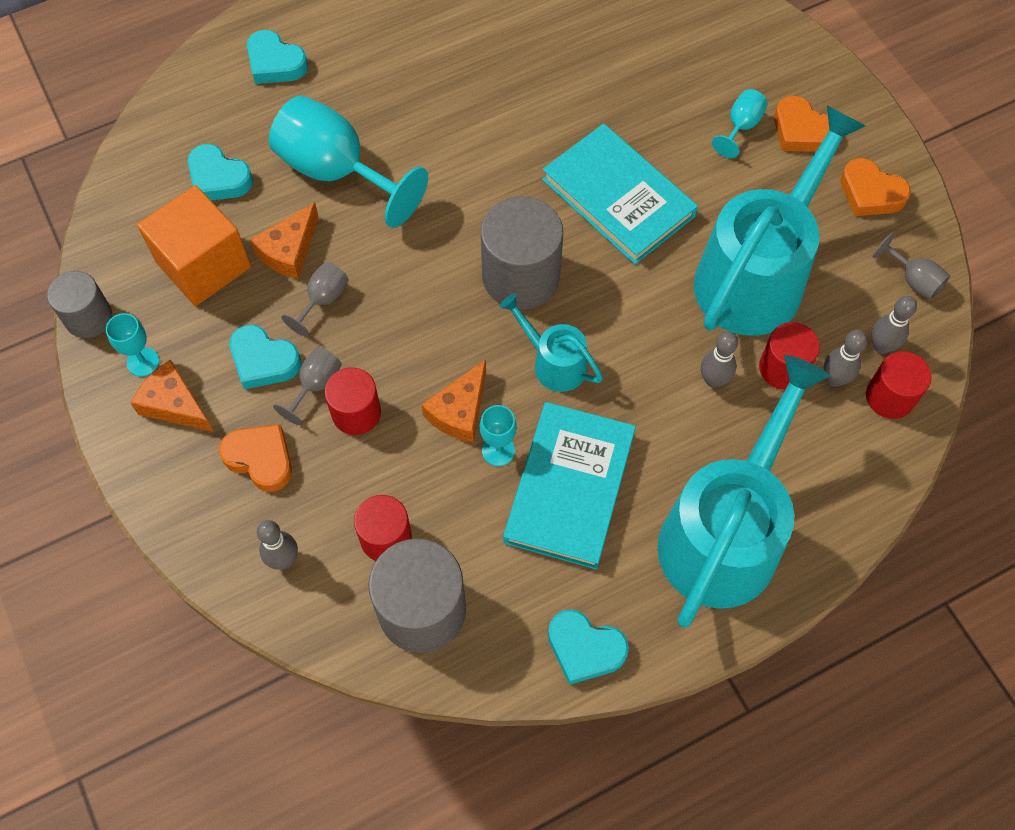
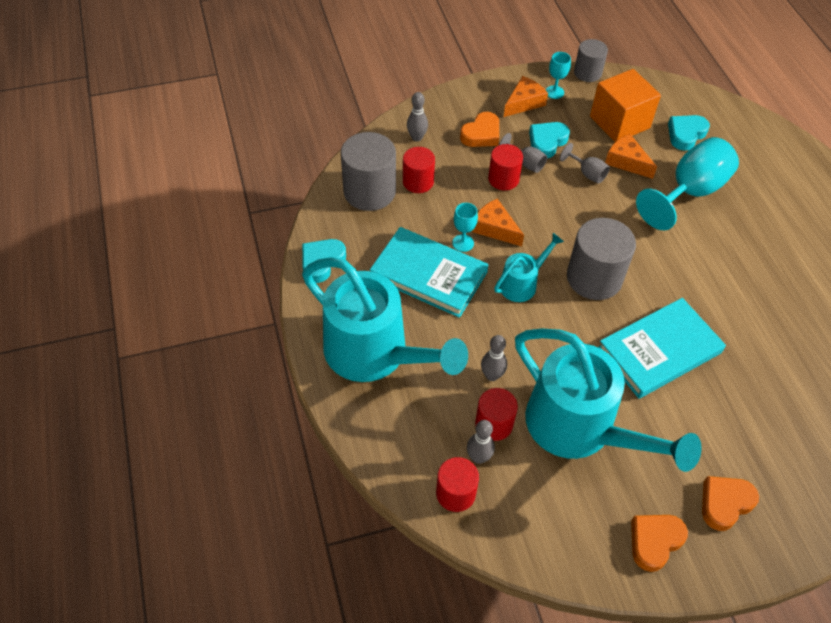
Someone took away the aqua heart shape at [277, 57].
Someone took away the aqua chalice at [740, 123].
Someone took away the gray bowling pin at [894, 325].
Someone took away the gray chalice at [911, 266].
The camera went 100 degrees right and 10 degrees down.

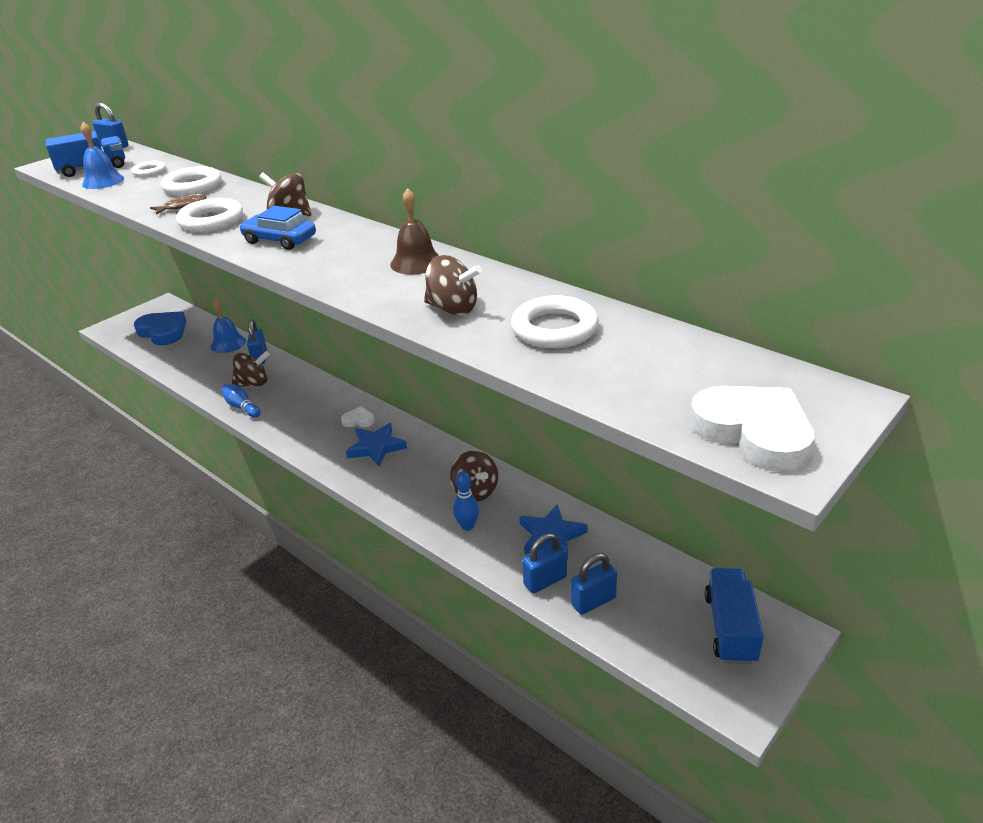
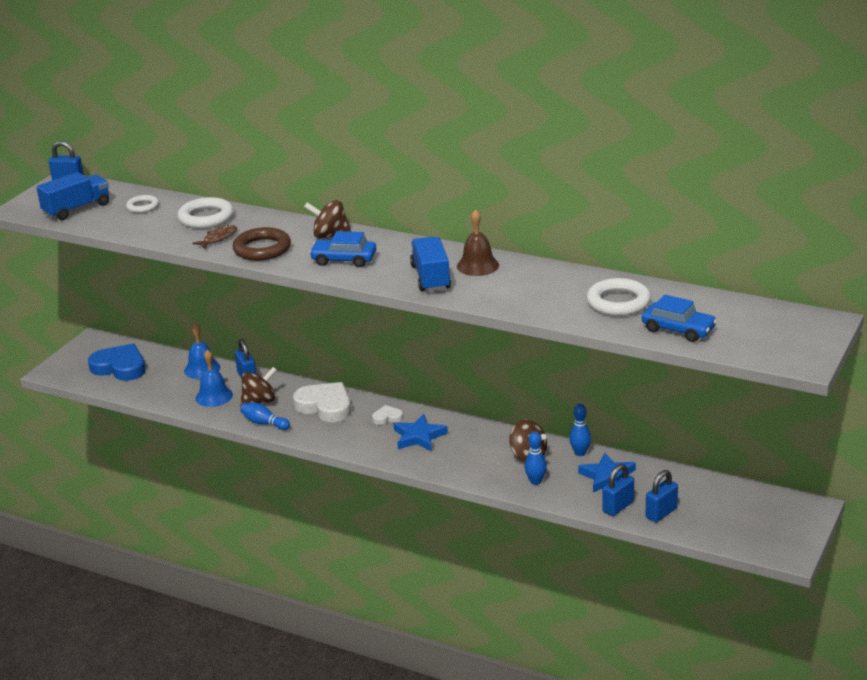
Someone carried the blue bell from [102, 155] to [214, 378].
Someone repainted the snow-white torus at [209, 215], which became the dark brown torus at [262, 244].
Someone took away the dark brown whirligig at [453, 285].
Someone carried the snow-white heart shape from [751, 429] to [322, 402].
Someone carried the blue truck from [734, 616] to [430, 264].
Someone put down the blue bowling pin at [580, 430].
Someone put down the blue car at [679, 318].
The camera went 15 degrees left and 5 degrees down.

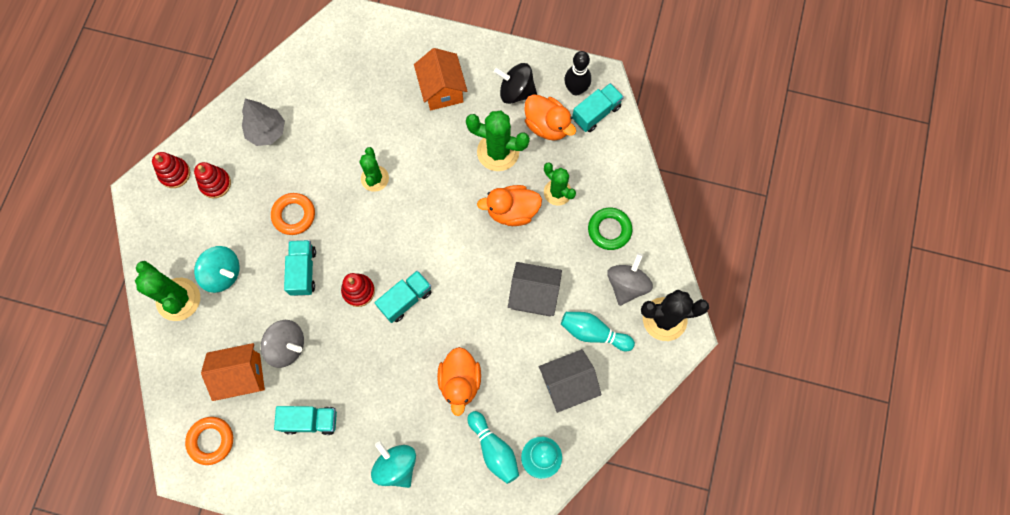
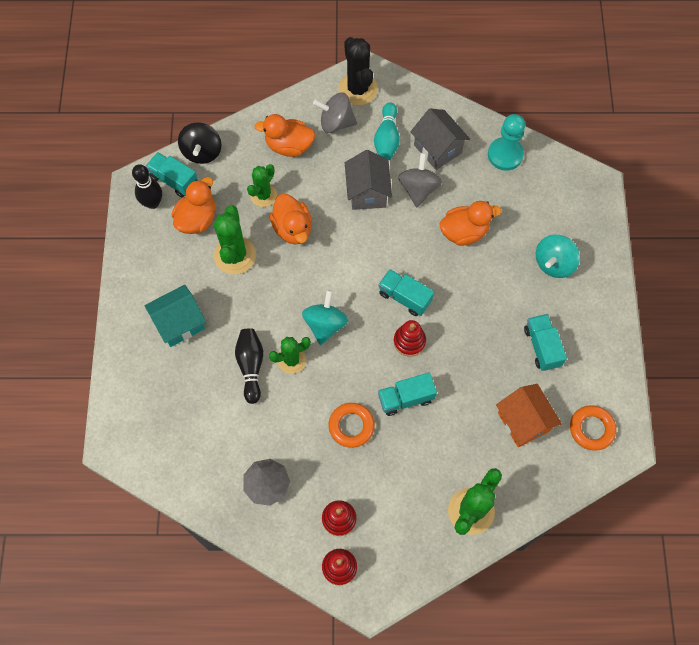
Someone carried the aqua whirligig from [217, 269] to [325, 317].
Someone carried the gray whirligig from [282, 344] to [420, 180].
Someone repainted the bright orange toy house at [440, 79], which became the aqua toy house at [175, 316].
Someone took away the aqua bowling pin at [493, 447].
Someone carried the ebony whirligig from [515, 83] to [199, 143].
Someone swapped the leaf-green torus at [610, 229] for the bright orange duck at [284, 135].
Someone put down the ebony bowling pin at [249, 366].
The camera went 105 degrees left and 5 degrees down.

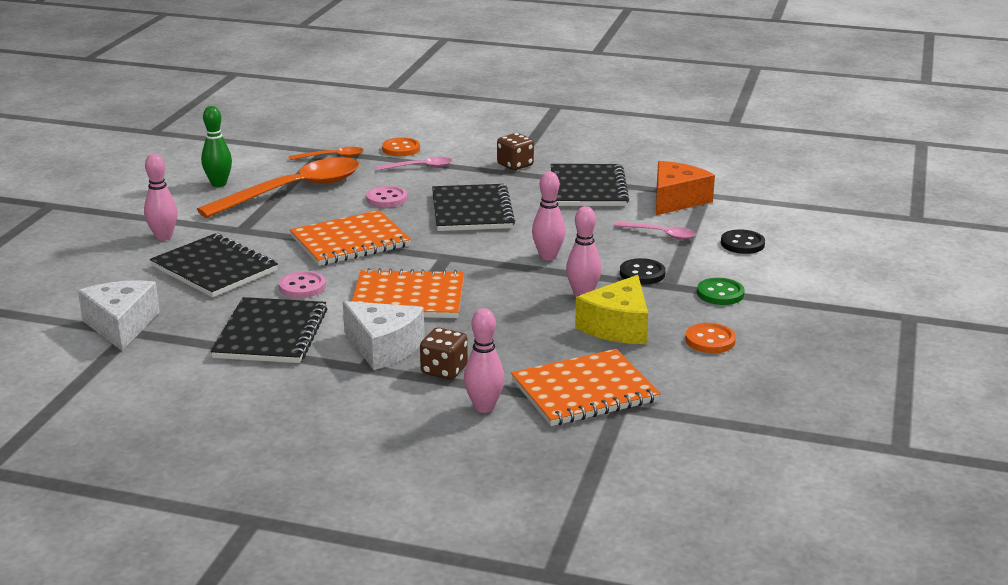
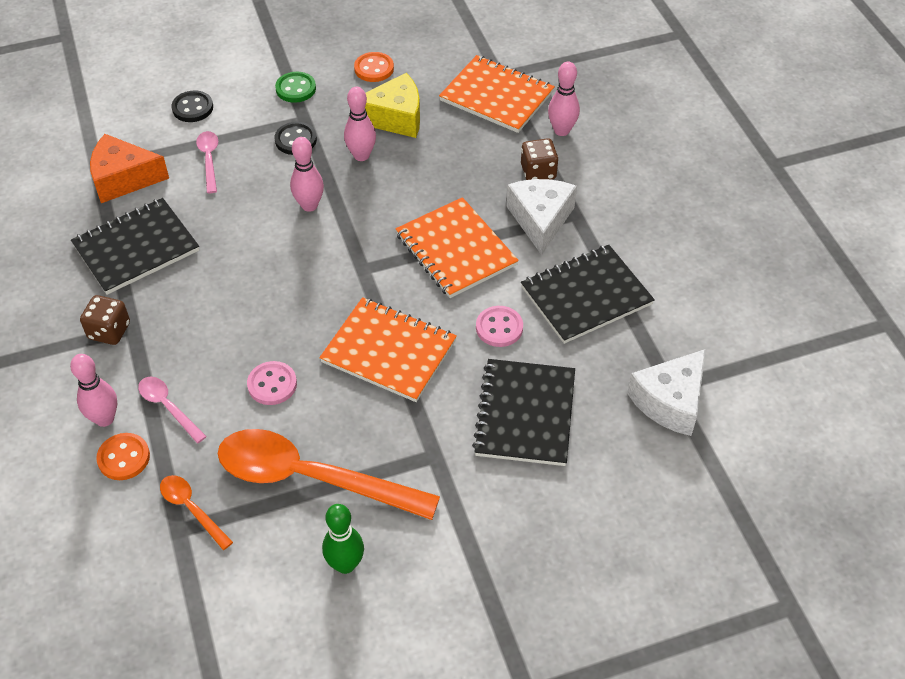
Someone carried the pink bowling pin from [161, 197] to [93, 390].
Someone took away the ebony exercise book at [473, 207].
The camera went 125 degrees left and 25 degrees up.

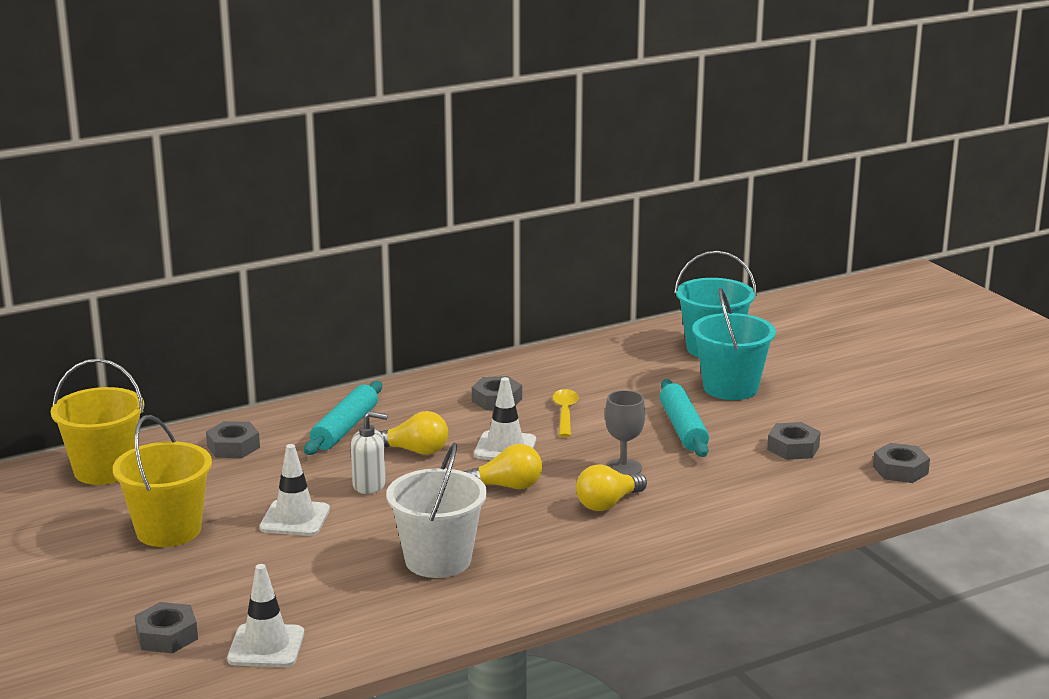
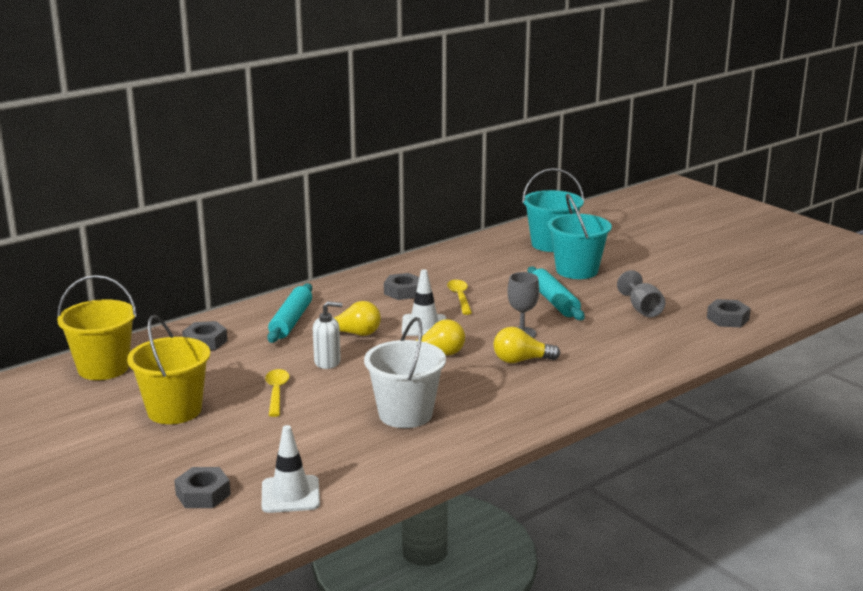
Someone swapped the snow-white traffic cone at [294, 490] for the golden tablespoon at [277, 393].
Someone rotated the golden bulb at [611, 487] by 45 degrees clockwise.
Someone swapped the gray nut at [794, 441] for the gray chalice at [641, 293].
The camera went 10 degrees left and 0 degrees up.

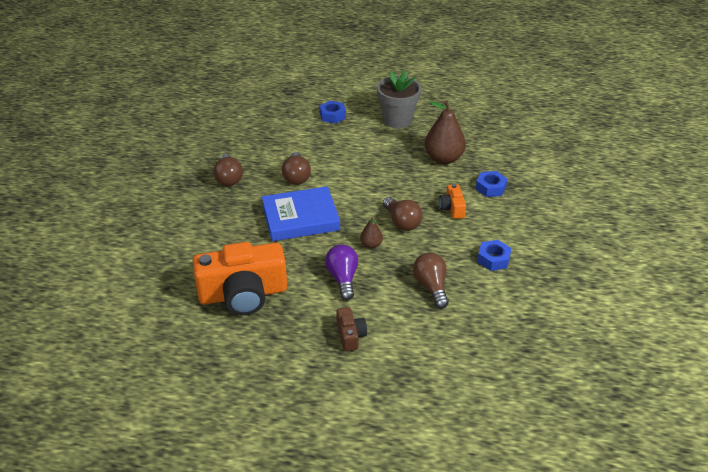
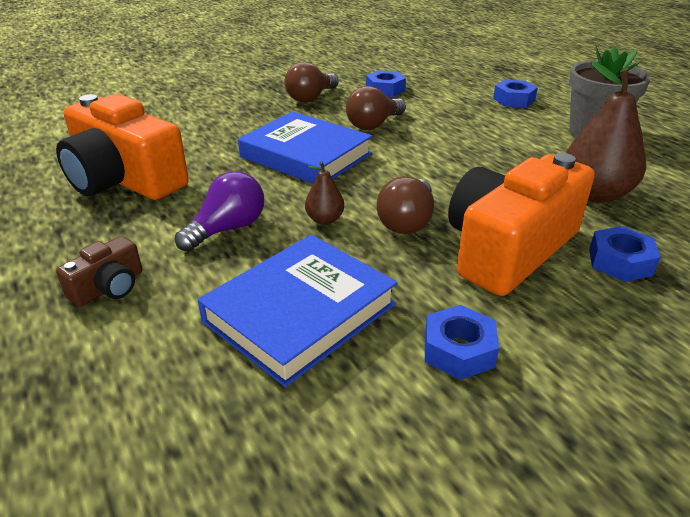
Someone swapped the dark brown bulb at [430, 280] for the blue book at [297, 311].
Someone scaled the bright orange photo camera at [452, 201] by 2.24.
Someone put down the blue nut at [386, 83].
The camera went 50 degrees right and 5 degrees down.

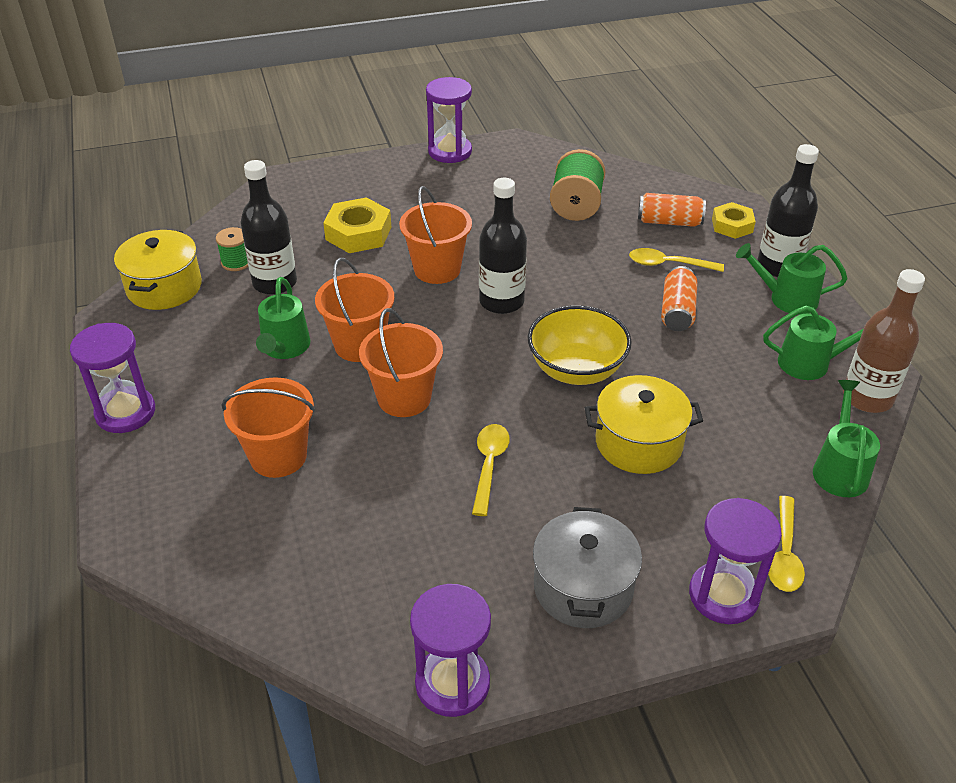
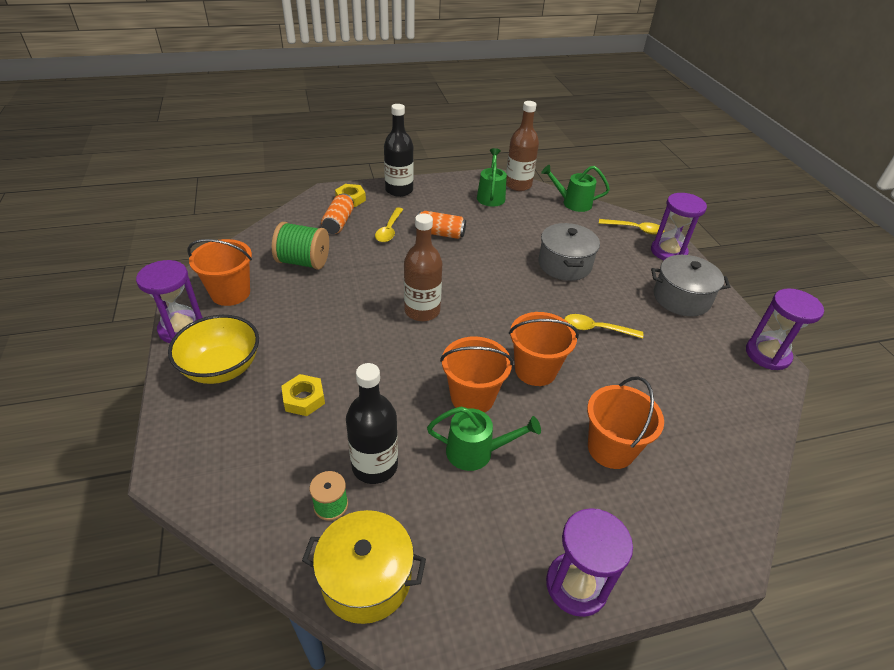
Someone scaled the golden nut at [357, 225] by 0.65.
Someone carried the bright orange pail from [435, 235] to [220, 272].
Someone repainted the ebony flask at [503, 246], which became the dark brown flask at [423, 267].
Someone carried the golden deep dish from [579, 345] to [213, 349].
Someone repainted the golden stockpot at [644, 424], which became the gray stockpot at [569, 252].
Someone took away the leaf-green watering pot at [792, 279].
The camera went 90 degrees left and 0 degrees up.

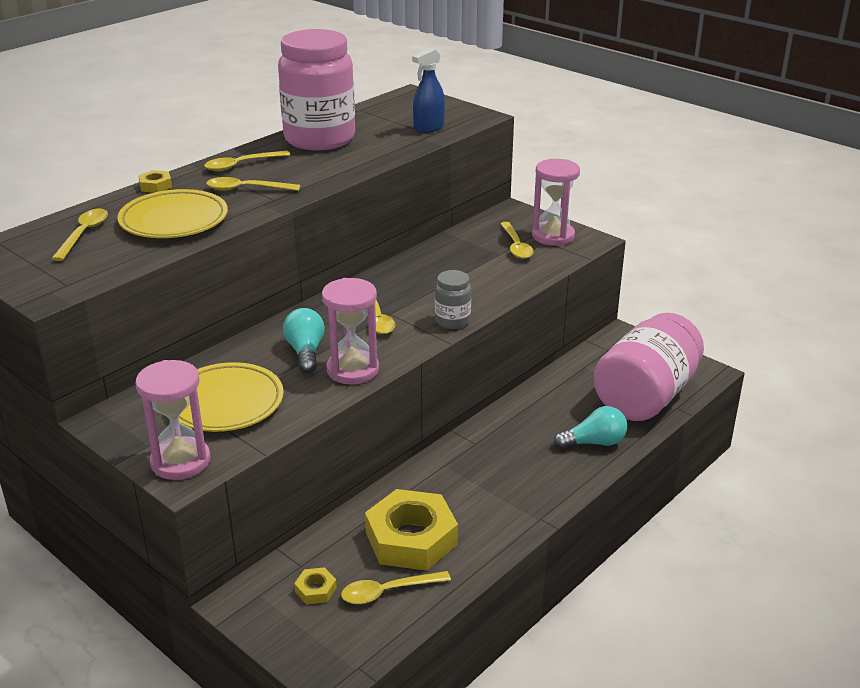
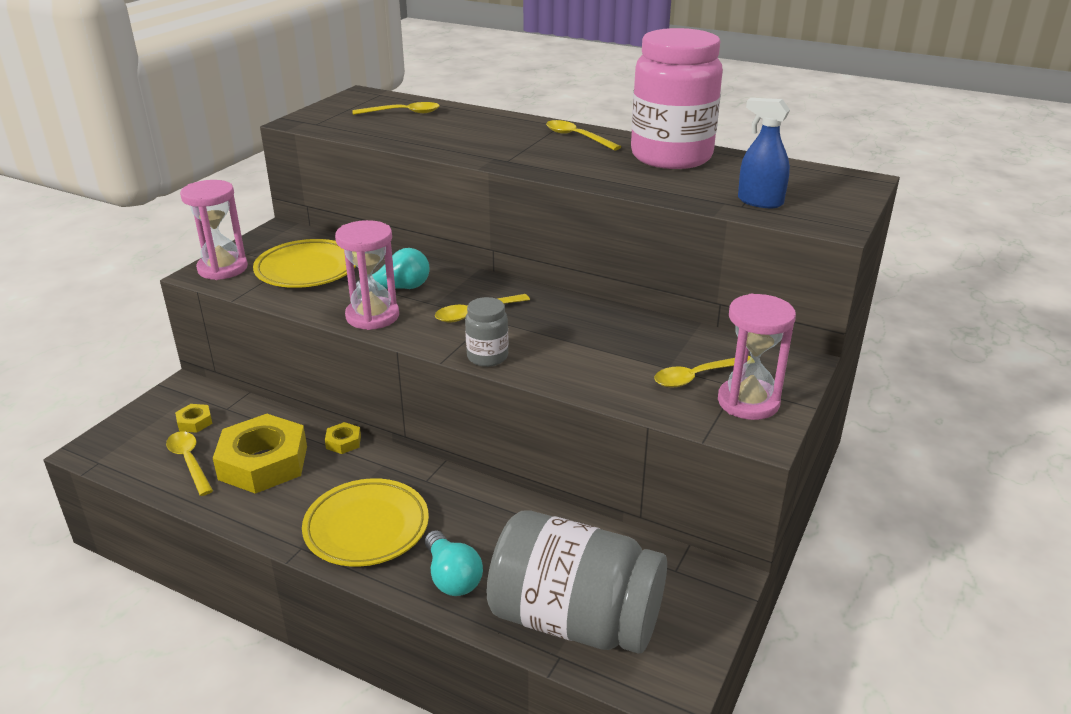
Someone carried the golden flat dish from [172, 213] to [365, 522].
Someone carried the golden nut from [155, 181] to [343, 438].
Someone took away the golden tablespoon at [253, 184].
Someone repainted the pink preserve jar at [648, 367], which became the gray preserve jar at [576, 582].
The camera went 75 degrees right and 0 degrees up.

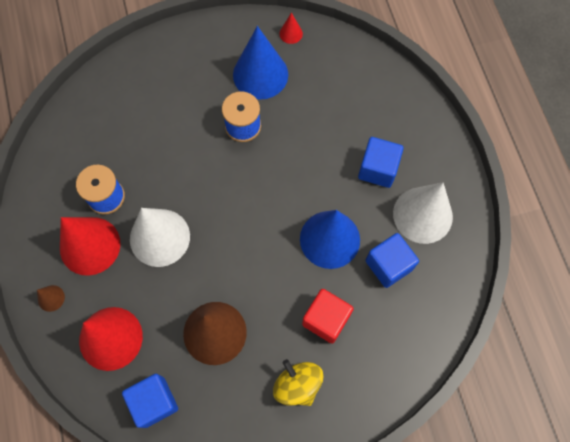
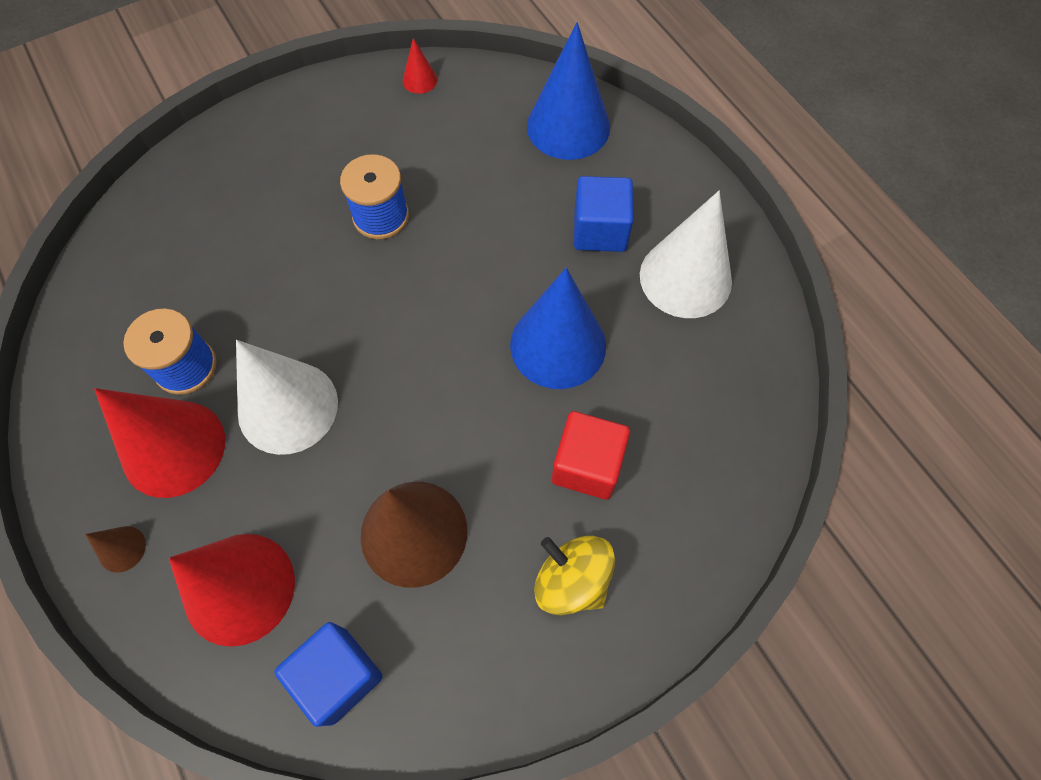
Someone carried the blue cone shape from [260, 63] to [568, 91].
Someone took away the blue solid cube at [392, 260].
The camera went 15 degrees left and 5 degrees down.

